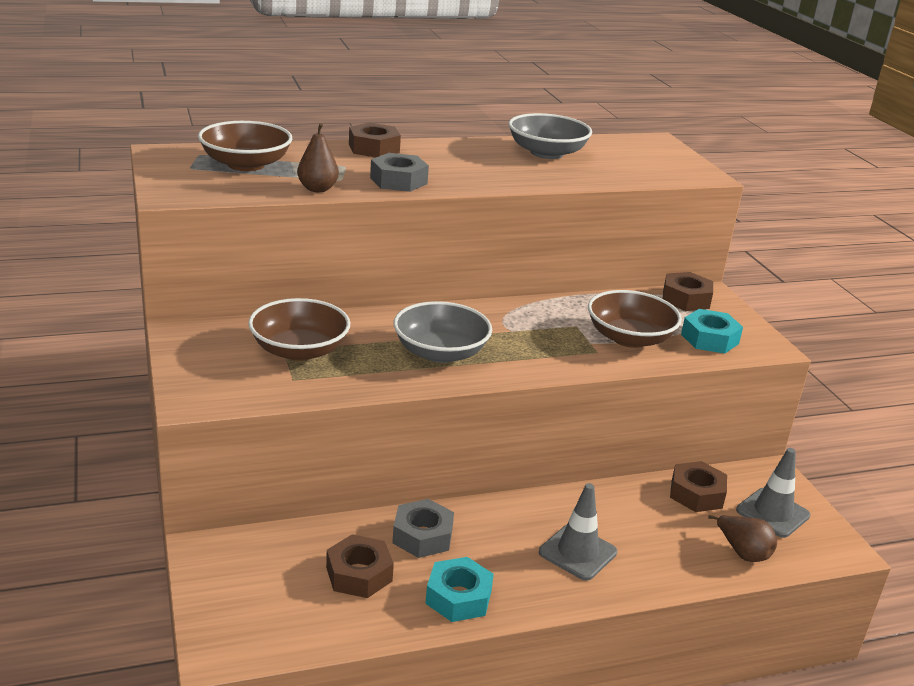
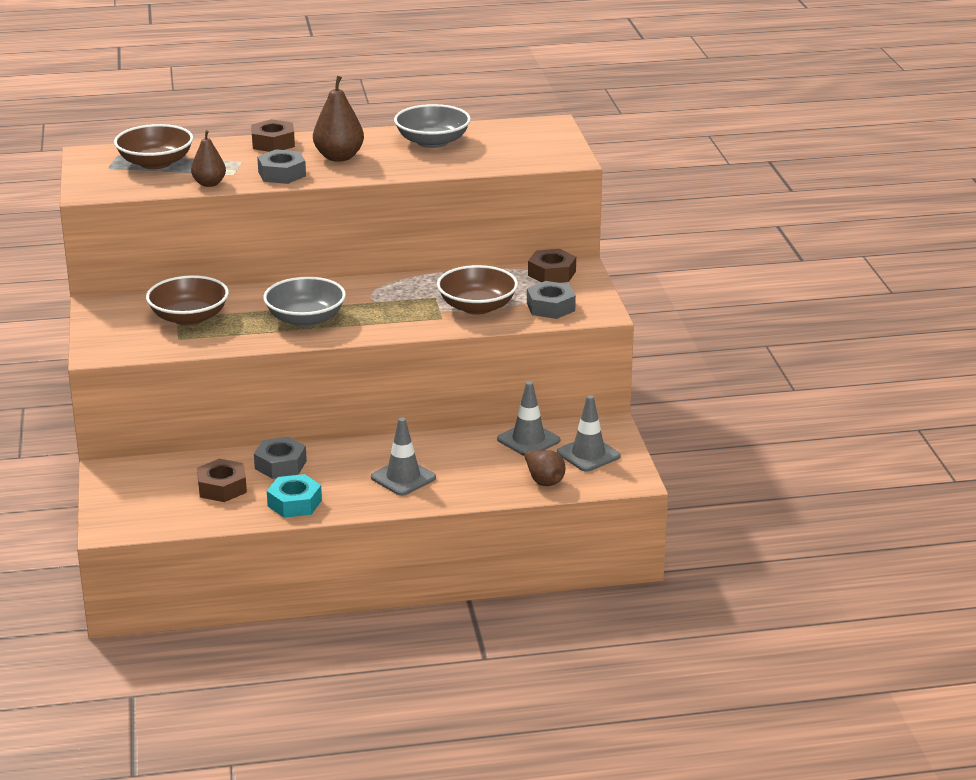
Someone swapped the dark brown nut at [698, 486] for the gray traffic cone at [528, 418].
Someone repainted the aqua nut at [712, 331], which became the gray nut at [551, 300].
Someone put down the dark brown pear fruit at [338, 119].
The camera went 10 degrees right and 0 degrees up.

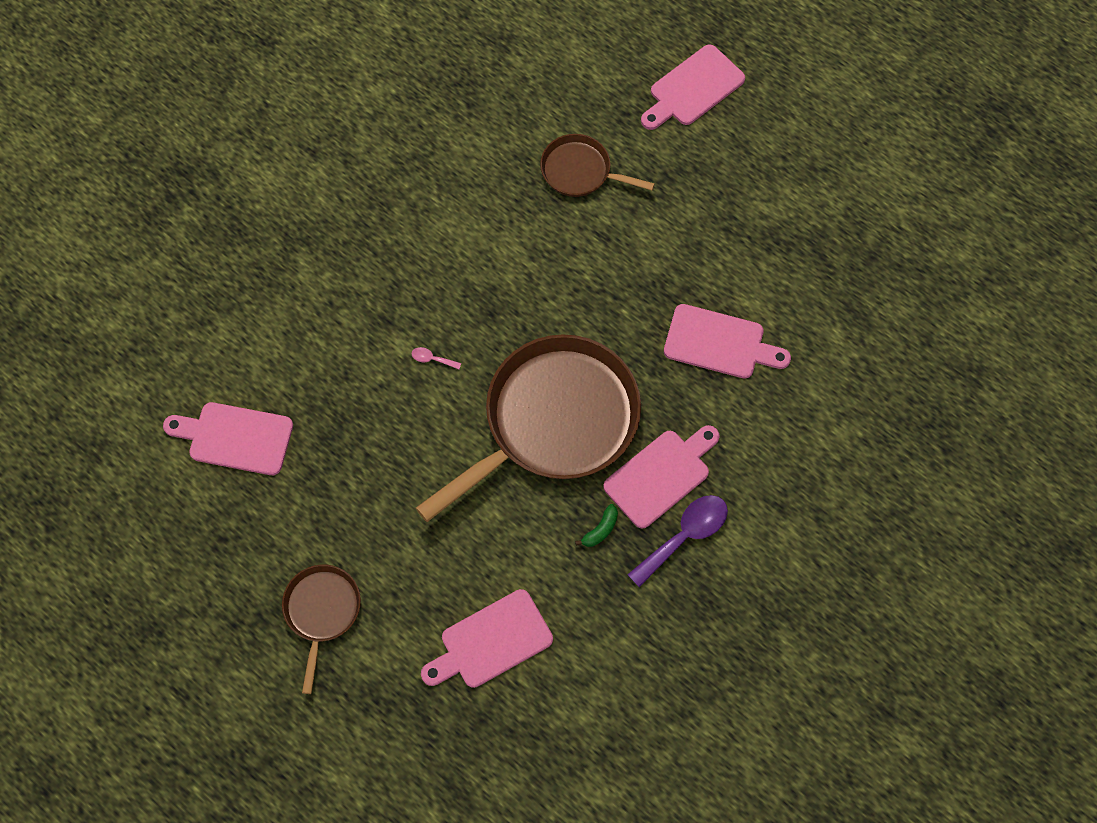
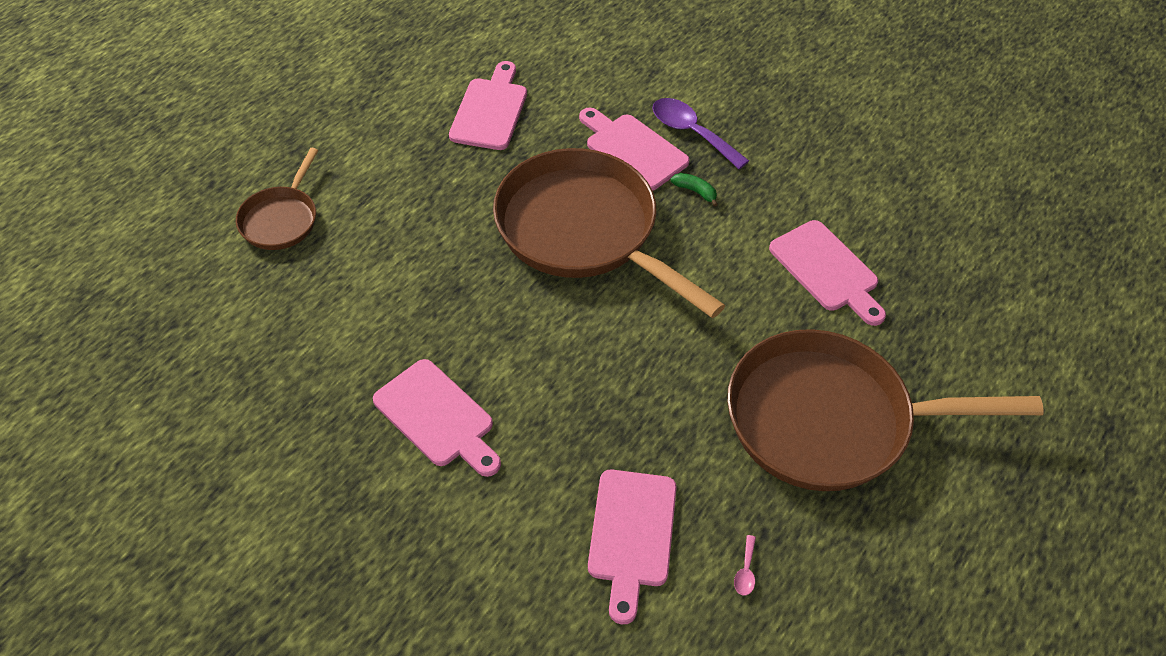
Someone scaled the dark brown frying pan at [321, 629] by 2.05.
Someone carried the pink tablespoon from [436, 358] to [745, 565].
Someone carried the pink cutting board from [693, 87] to [437, 418].
The camera went 95 degrees left and 15 degrees down.

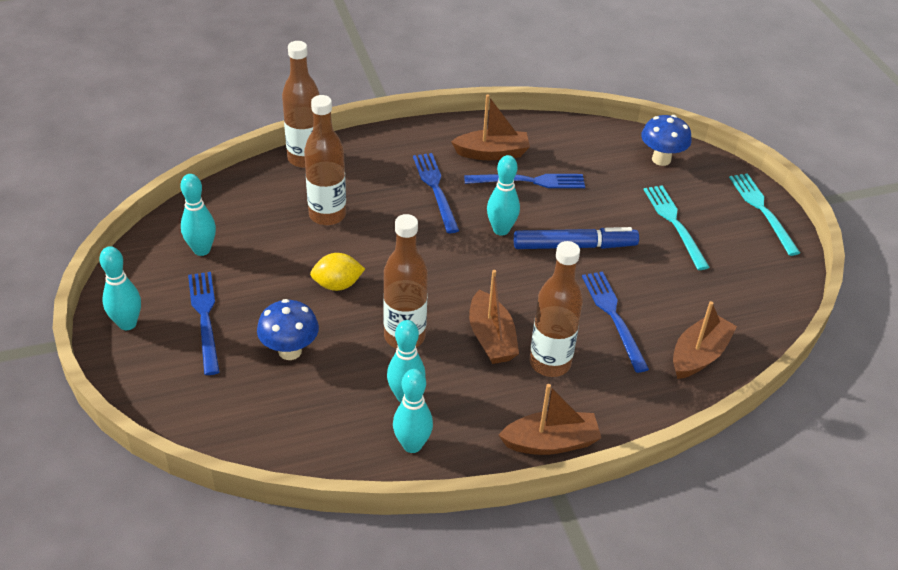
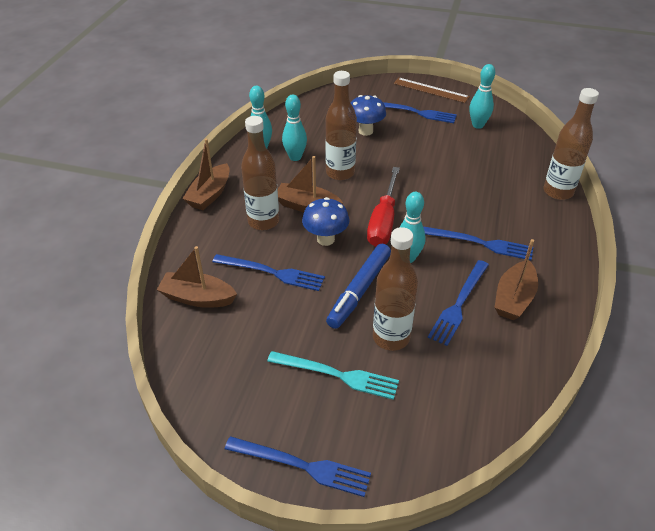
Someone swapped the aqua bowling pin at [120, 288] for the dark brown straightedge at [432, 90].
Someone carried the dark brown flask from [325, 160] to [395, 289].
Someone took away the golden toy lemon at [337, 272].
Someone carried the blue mushroom from [666, 140] to [325, 221].
Someone rotated the dark brown boat at [705, 340] by 120 degrees clockwise.
Someone repainted the aqua dinner fork at [764, 214], which became the blue dinner fork at [298, 466].
Someone put down the red hand screwdriver at [383, 207].
The camera went 125 degrees right and 0 degrees up.

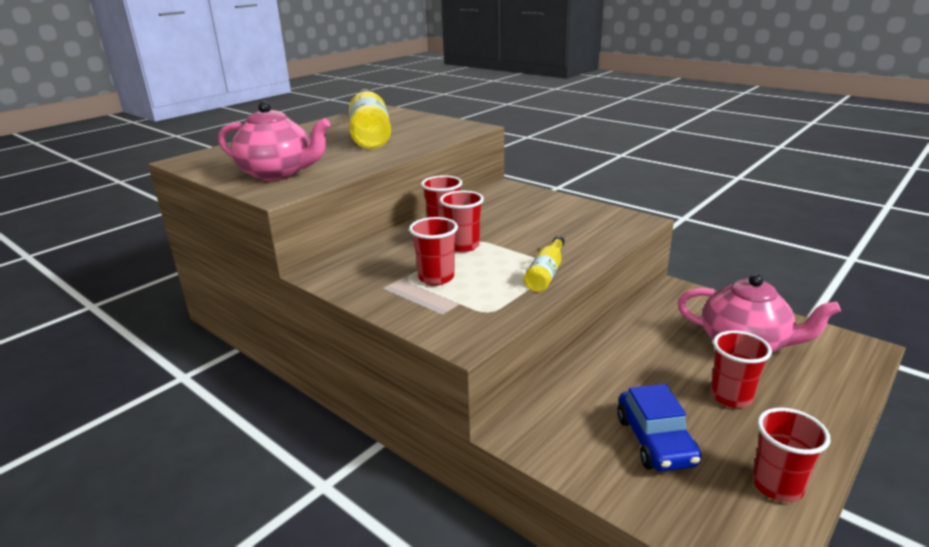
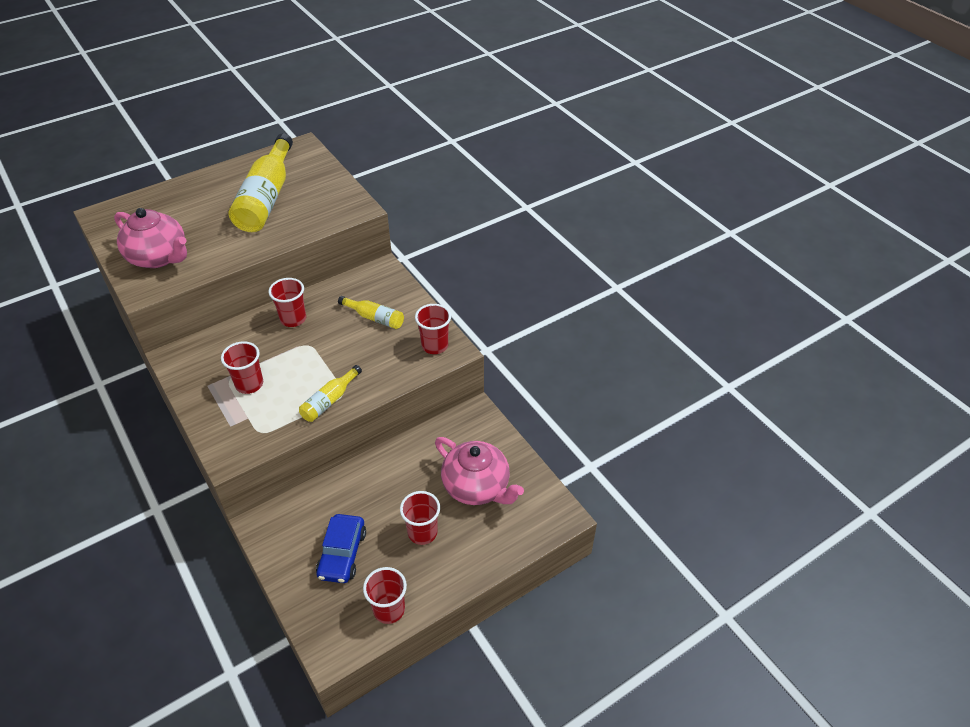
Someone carried the red beaker from [462, 221] to [433, 329].
Someone put down the golden flask at [371, 312].
The camera went 15 degrees right and 20 degrees up.

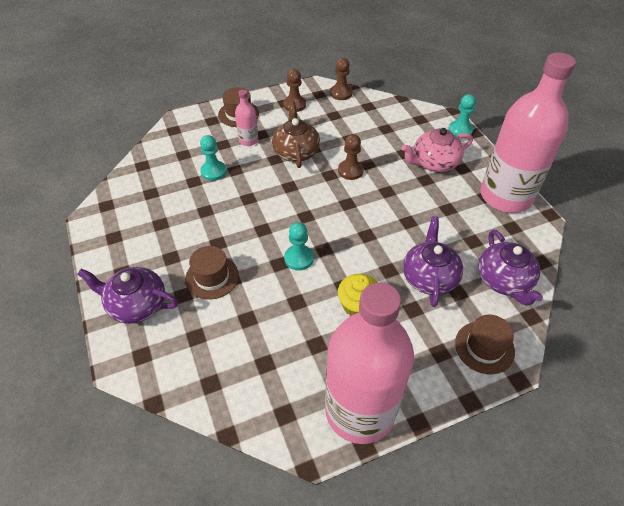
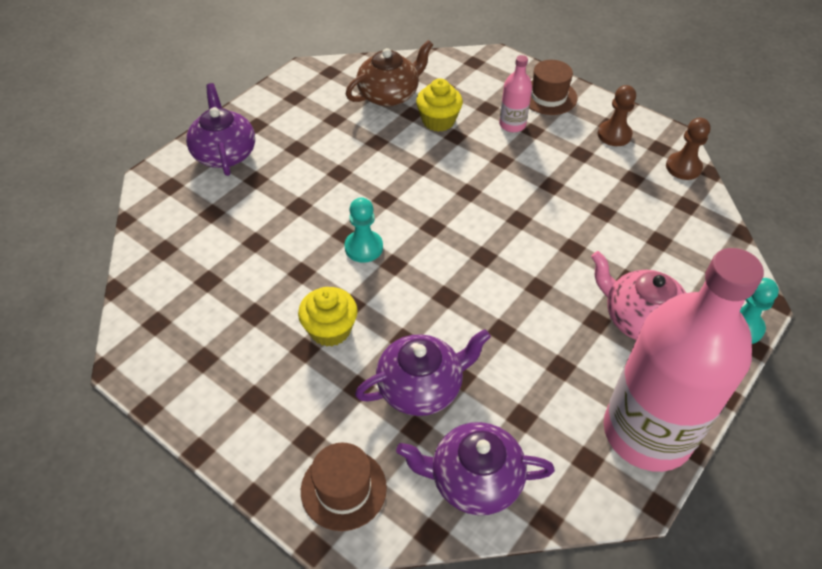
Someone took away the dark brown hat at [212, 273].
Someone swapped the aqua game pawn at [213, 158] for the golden fairy cake at [439, 105].
Someone carried the dark brown tea pot from [296, 134] to [389, 73].
Someone took away the pink flask at [369, 363].
Someone took away the dark brown game pawn at [351, 157].
Someone rotated the violet tea pot at [510, 268] by 45 degrees clockwise.
The camera went 60 degrees right and 0 degrees up.

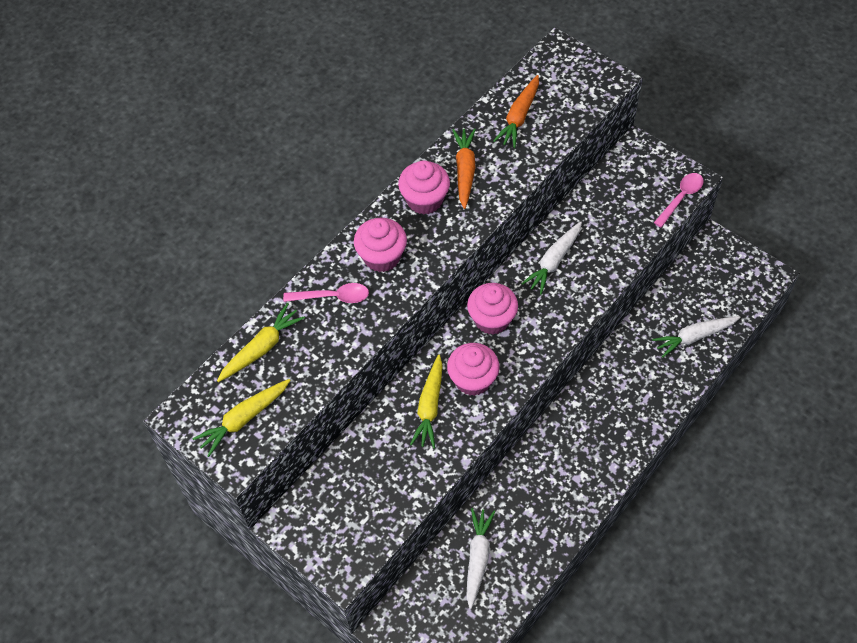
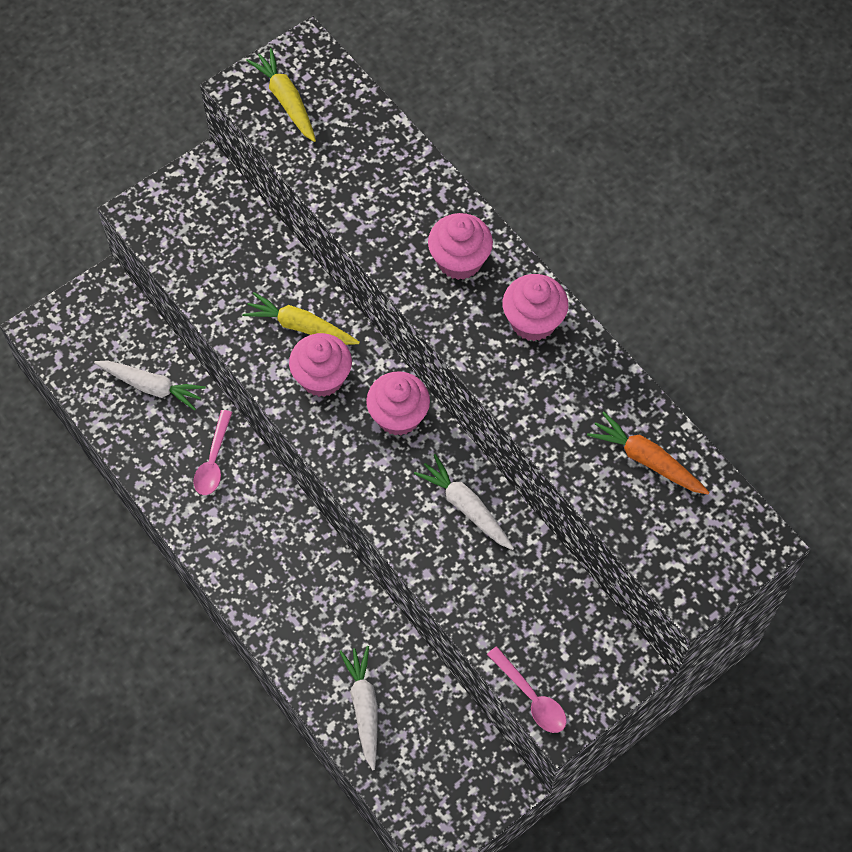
Someone took away the golden toy carrot at [261, 342].
Someone carried the pink tablespoon from [326, 293] to [212, 452].
Someone took away the bright orange toy carrot at [464, 168].
The camera went 100 degrees right and 5 degrees up.

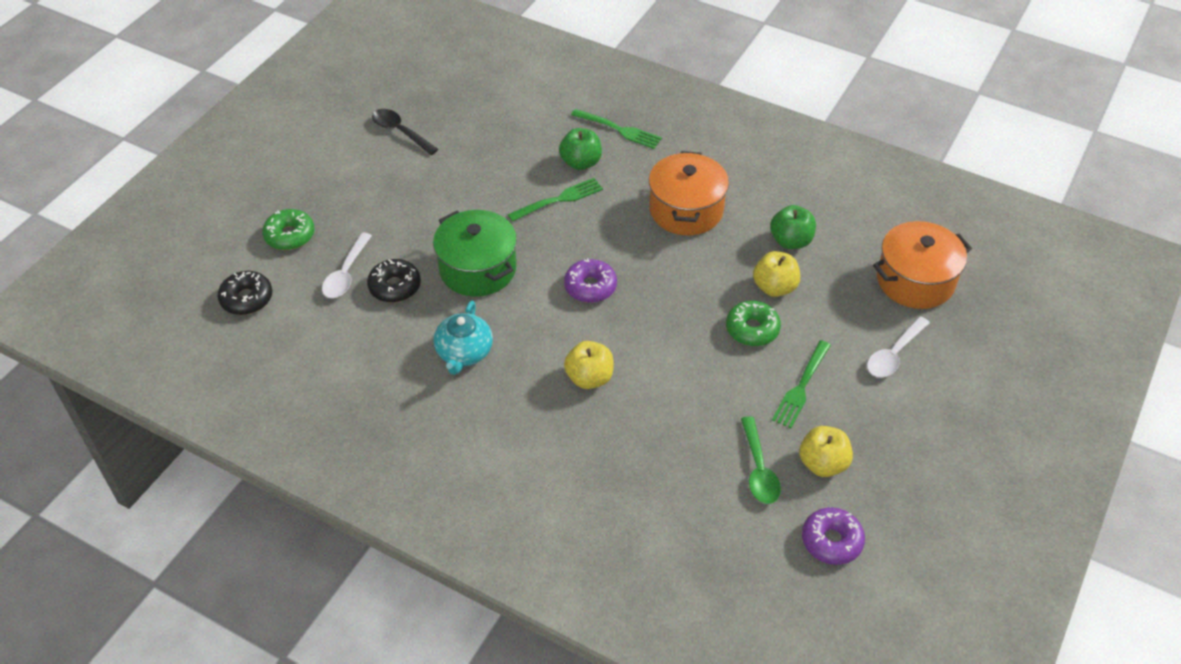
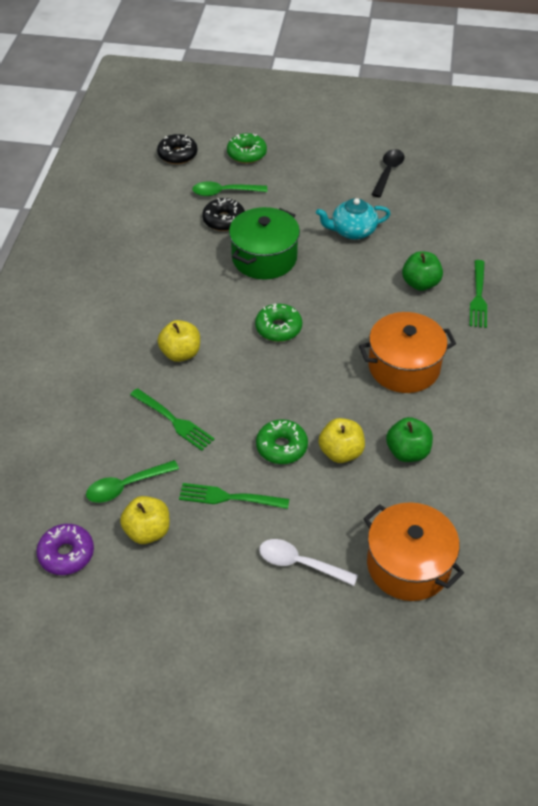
Someone repainted the snow-white tablespoon at [347, 265], which became the leaf-green tablespoon at [229, 188].
Someone carried the aqua tea pot from [463, 338] to [353, 218].
Someone carried the leaf-green dinner fork from [555, 200] to [172, 419].
Someone repainted the violet donut at [590, 280], which became the leaf-green donut at [278, 323].
The camera went 70 degrees right and 0 degrees up.

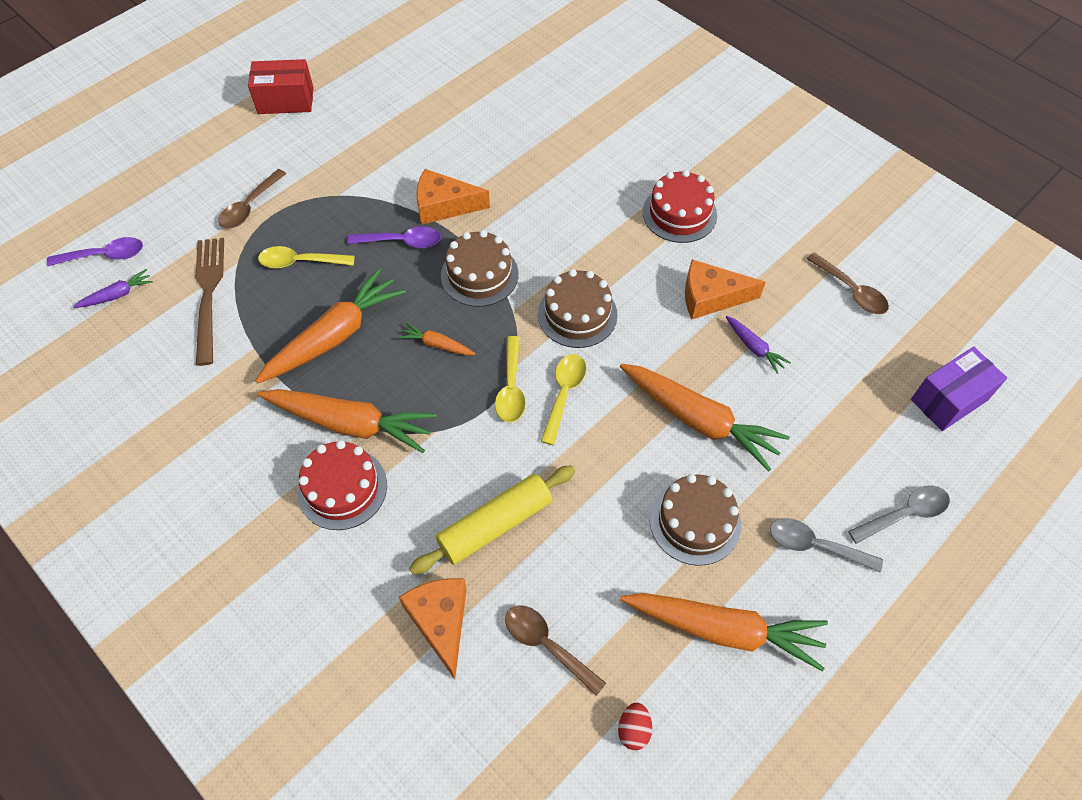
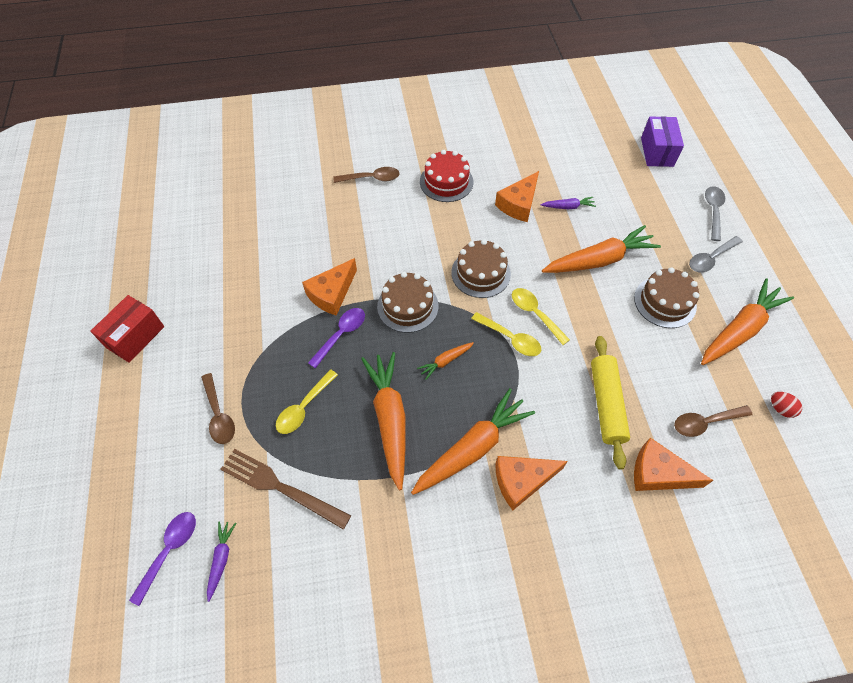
Someone swapped the red cake at [342, 485] for the bright orange cheese at [531, 483].
Someone carried the dark brown tablespoon from [848, 283] to [367, 175].
The camera went 55 degrees left and 0 degrees up.

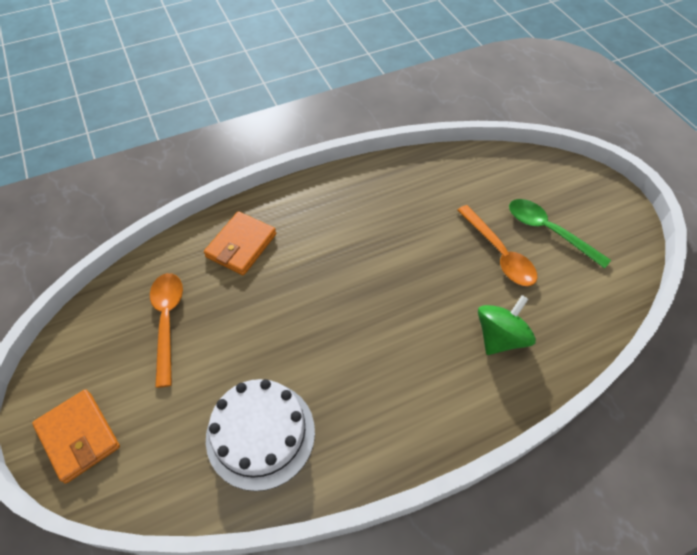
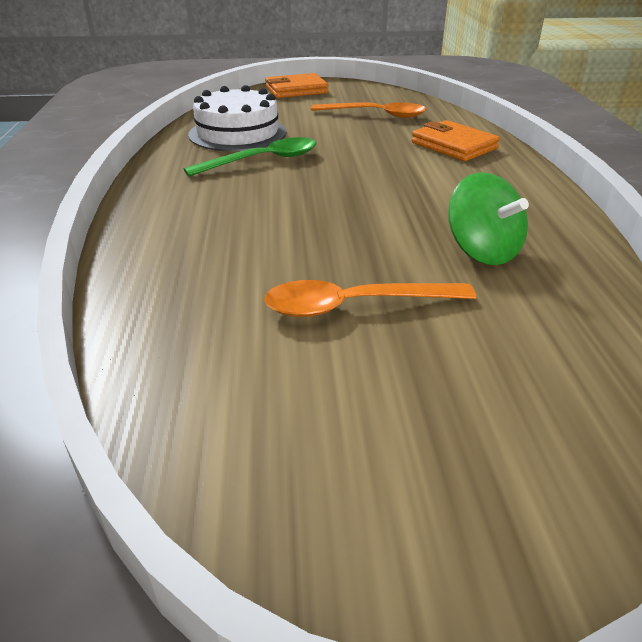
Someone carried the leaf-green whirligig from [507, 325] to [488, 218].
Someone carried the leaf-green tablespoon from [560, 234] to [249, 156].
The camera went 110 degrees right and 20 degrees down.

